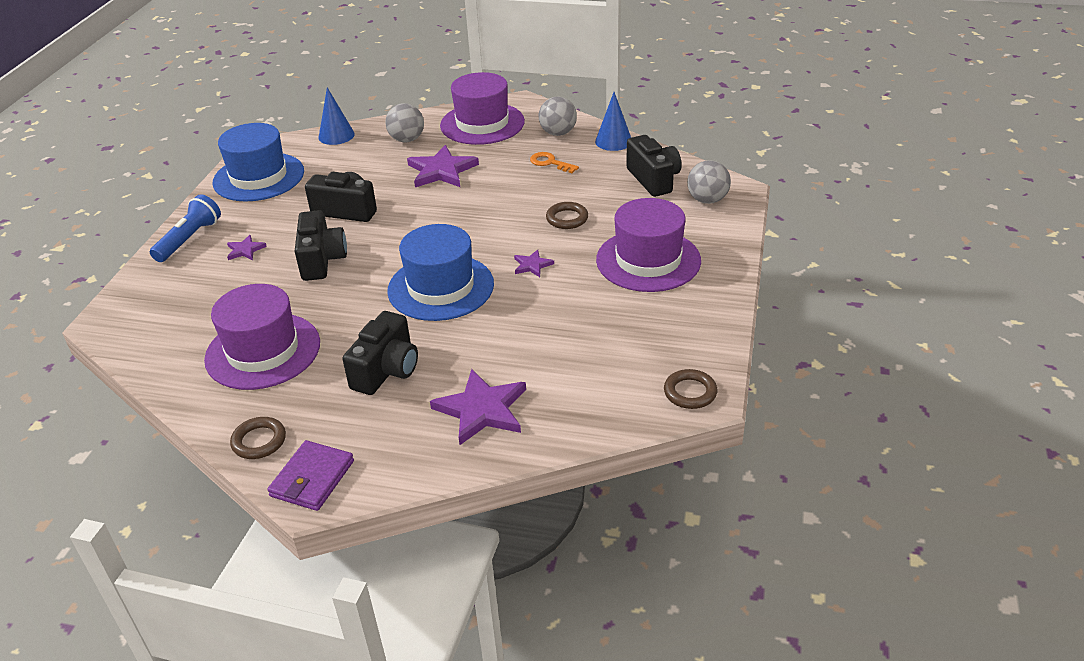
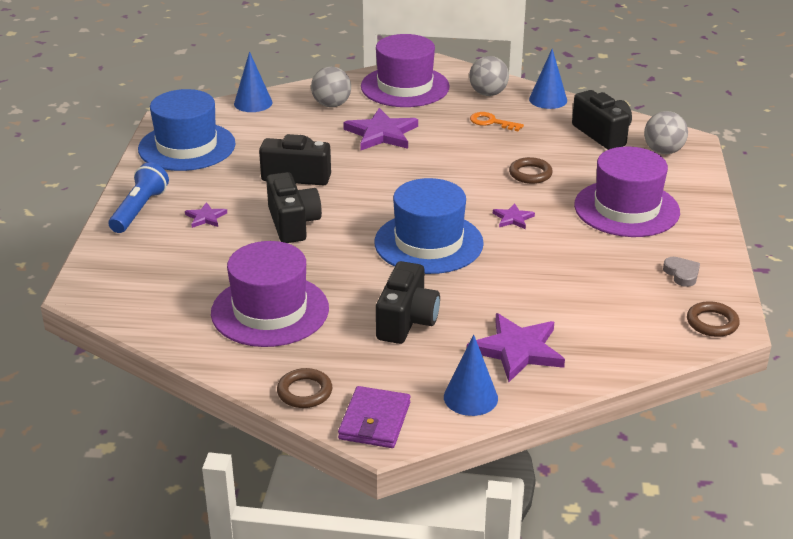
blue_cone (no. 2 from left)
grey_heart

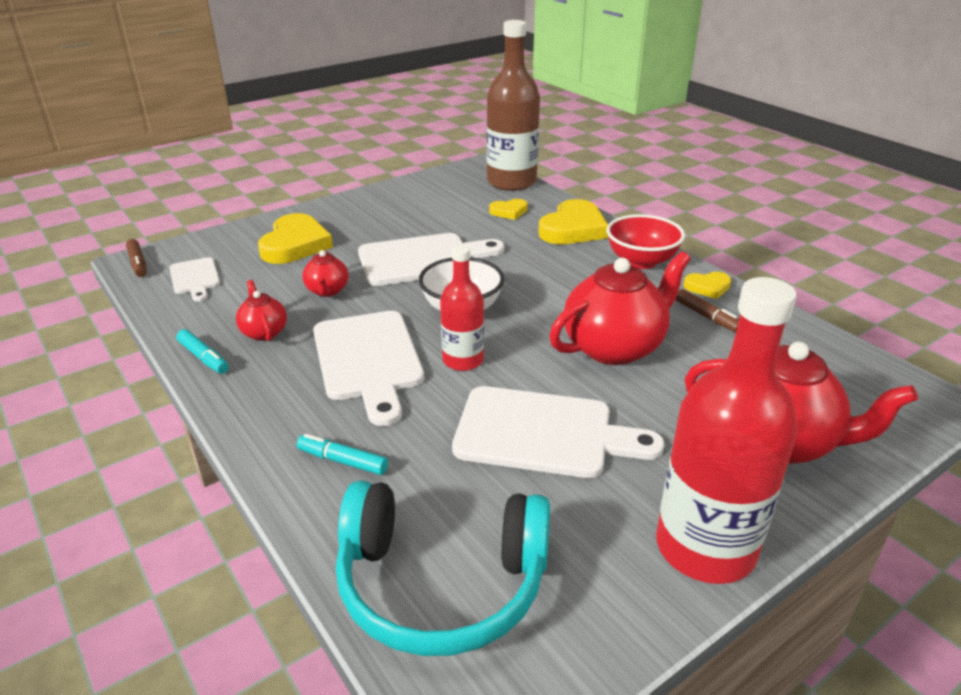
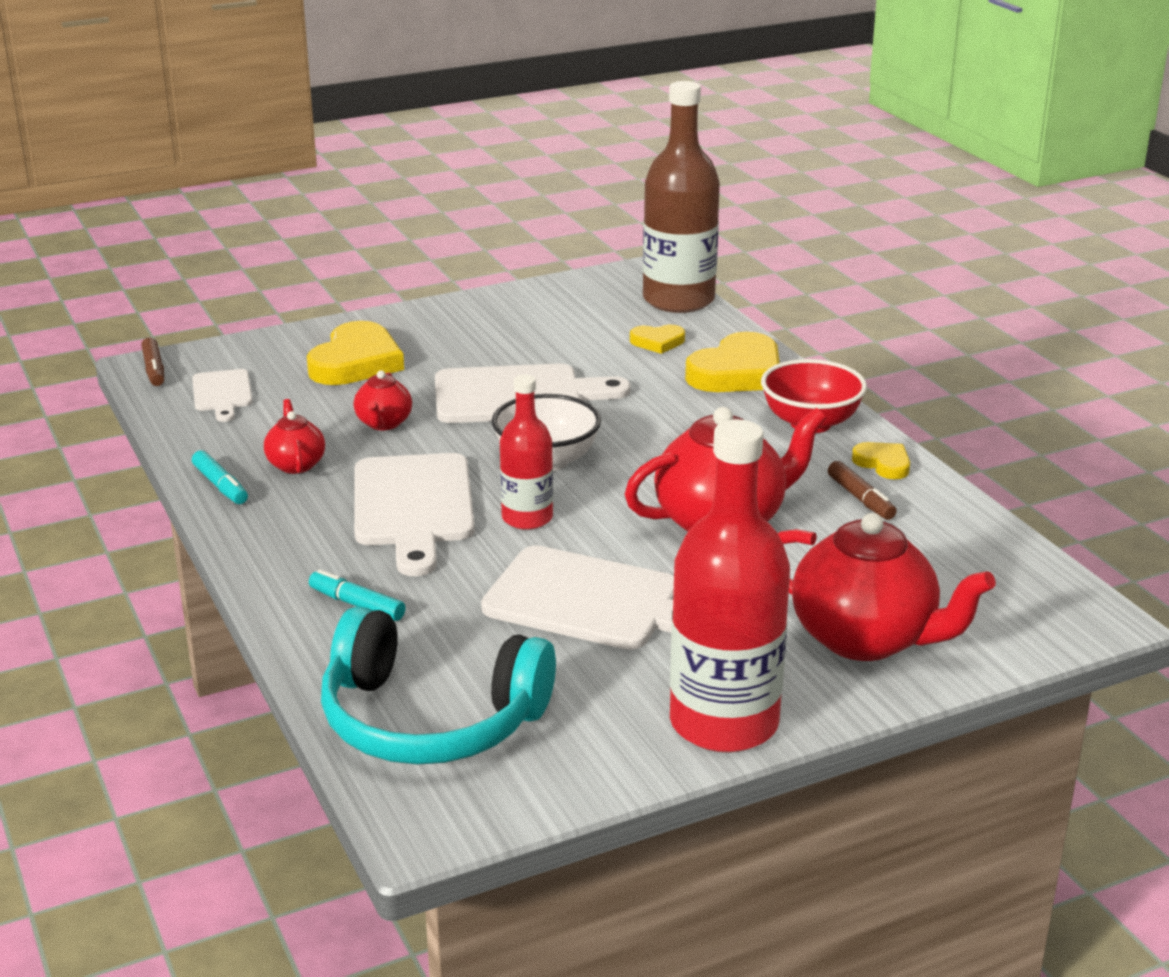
yellow_heart (no. 4 from left)

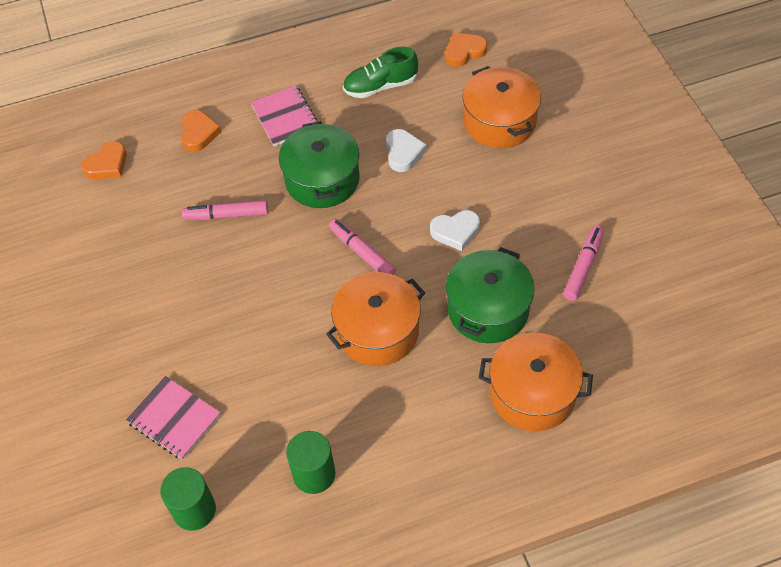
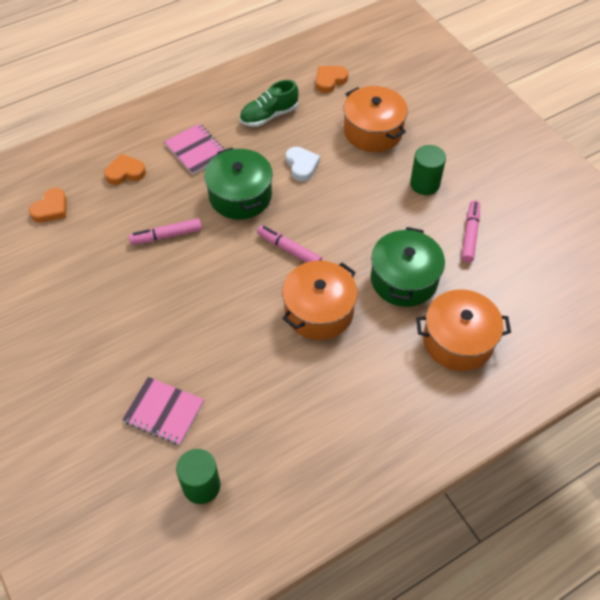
orange_heart (no. 2 from left)
green_cylinder (no. 2 from left)
white_heart (no. 2 from left in the first image)

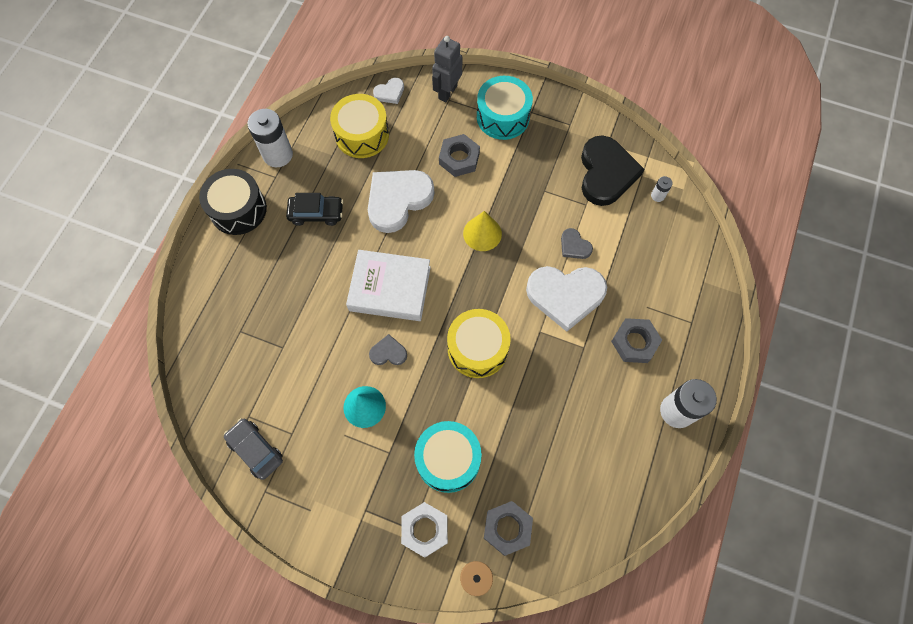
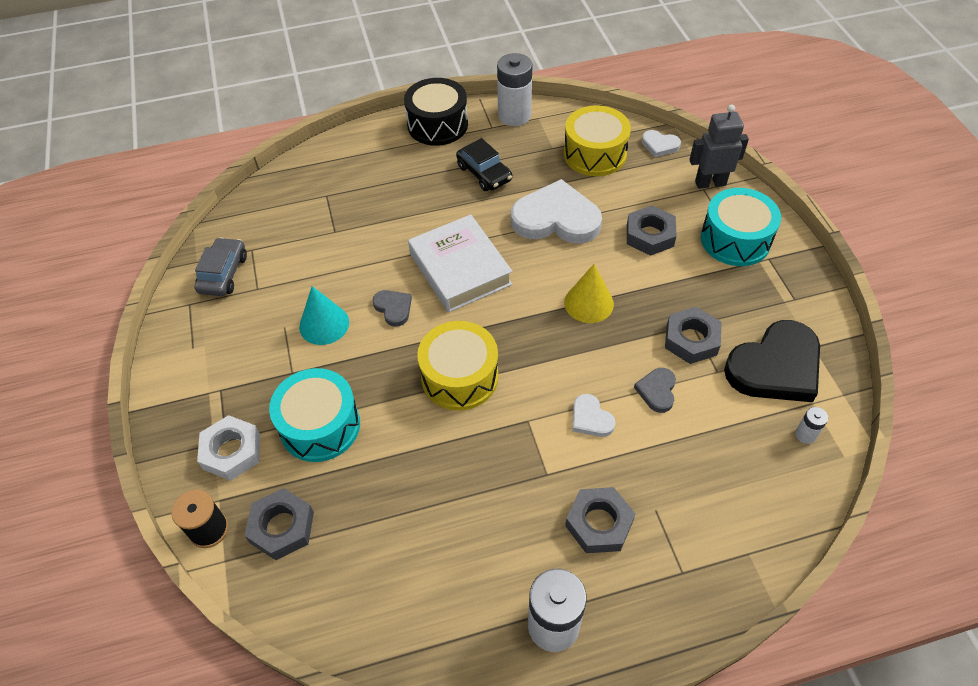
white_heart (no. 2 from left)
grey_nut (no. 4 from left)

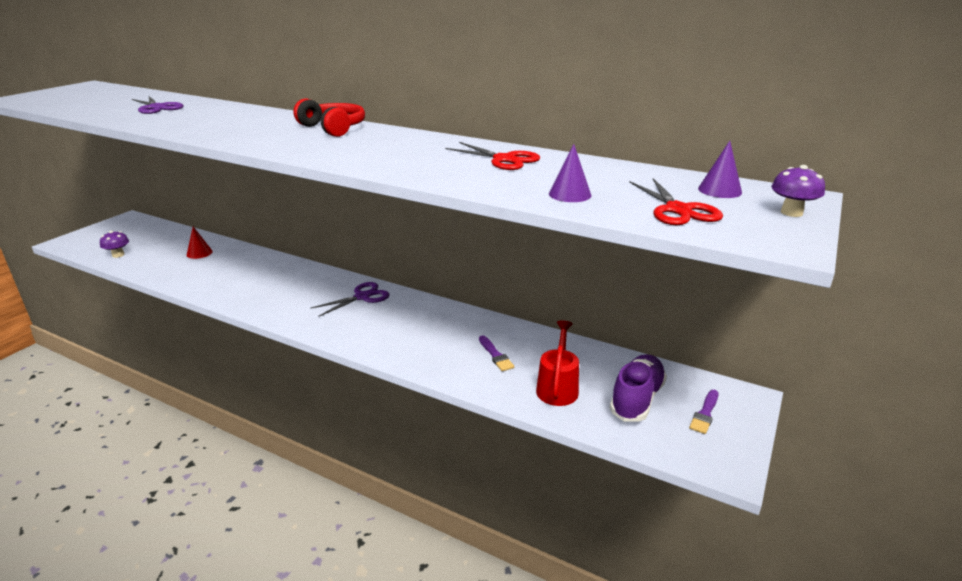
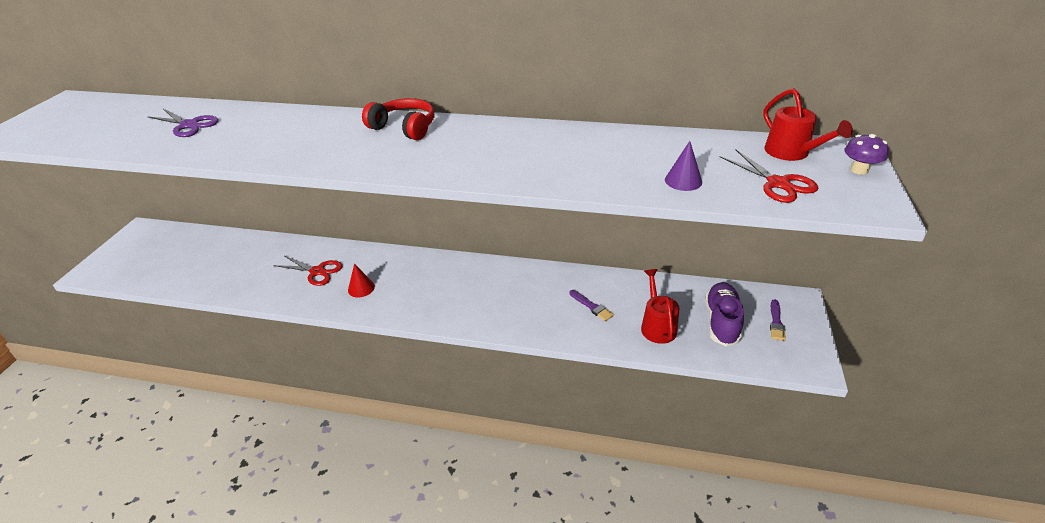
purple_mushroom (no. 1 from left in the first image)
red_cone
purple_scissors (no. 2 from left in the first image)
red_scissors (no. 1 from left)
red_watering_can (no. 2 from left)

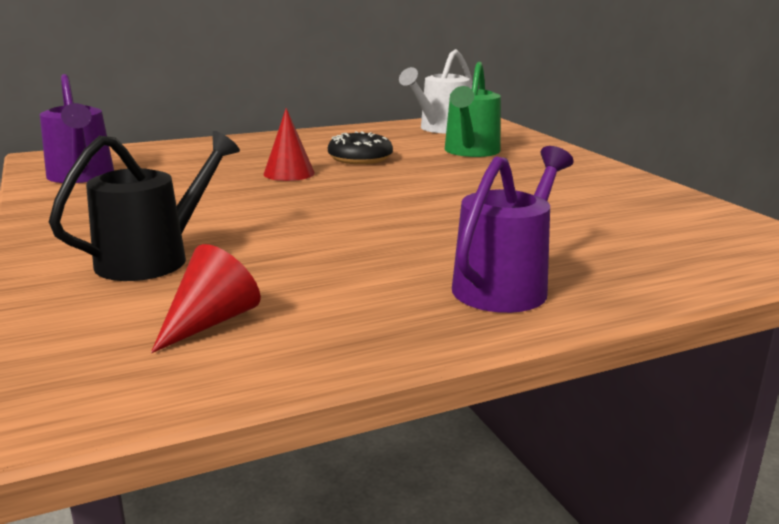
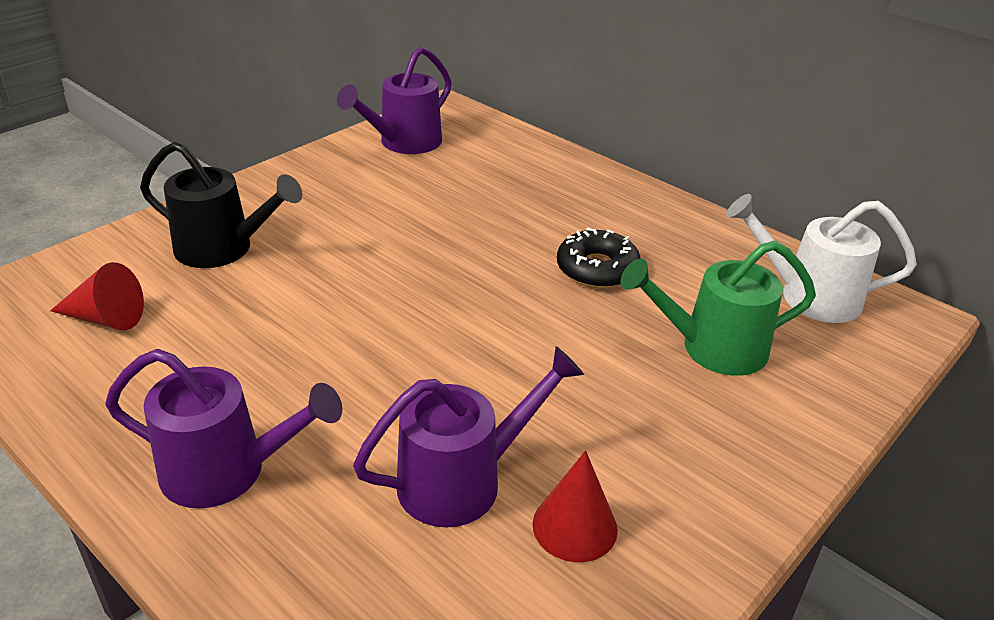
red_cone (no. 2 from left)
purple_watering_can (no. 3 from left)

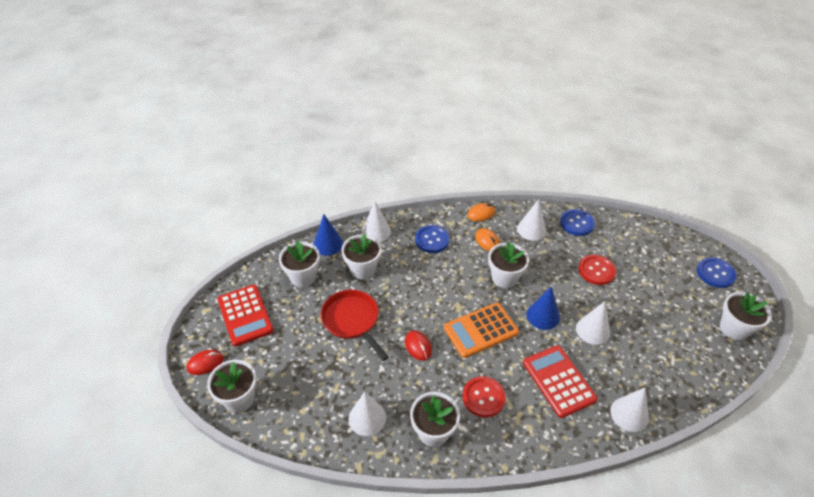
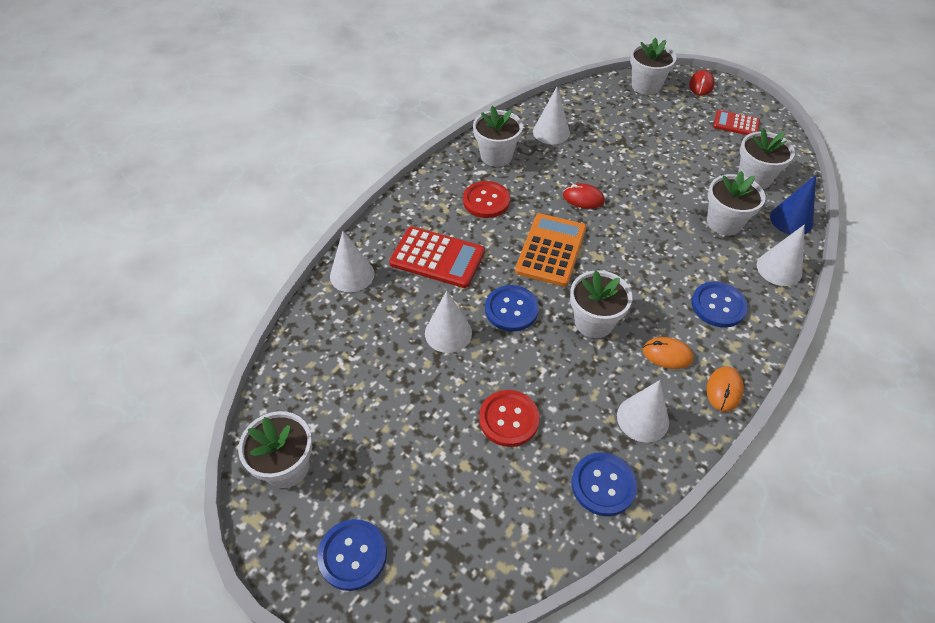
red_calculator (no. 2 from left)
red_pan
blue_button (no. 2 from left)

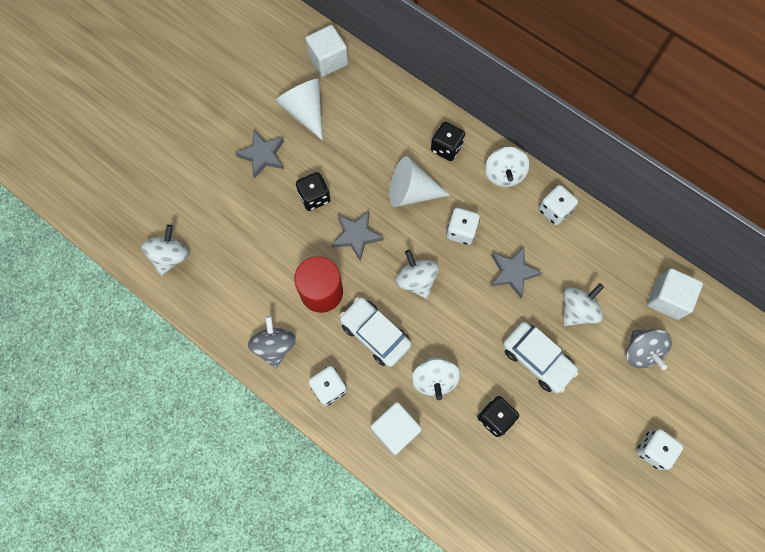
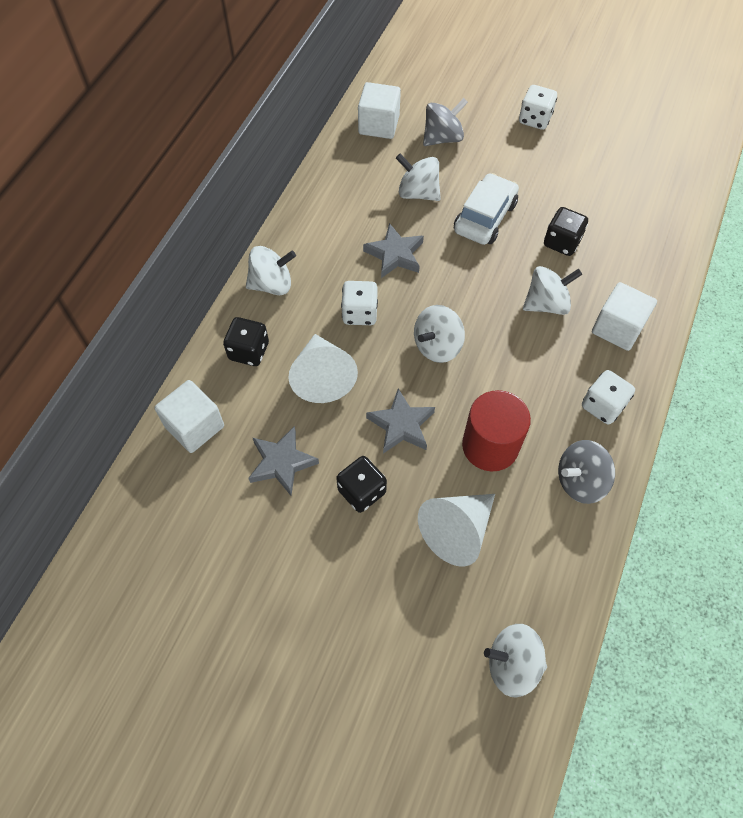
grey_star (no. 1 from left)
white_cone (no. 2 from left)
white_cube (no. 1 from left)
white_car (no. 1 from left in the first image)
white_dice (no. 3 from left in the first image)

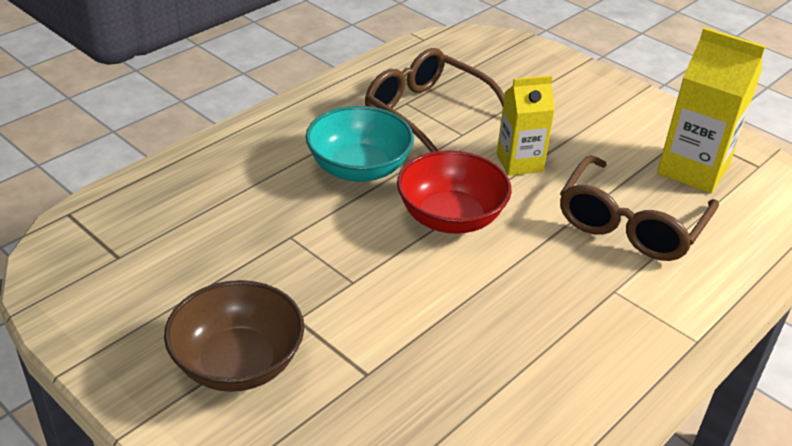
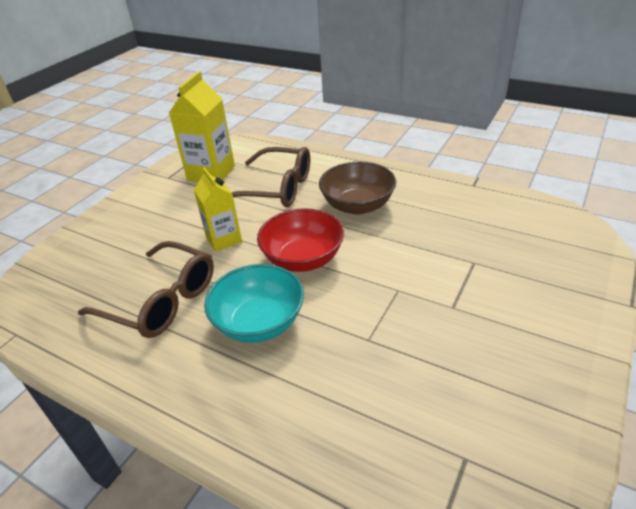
brown_bowl
brown_glasses (no. 1 from left)

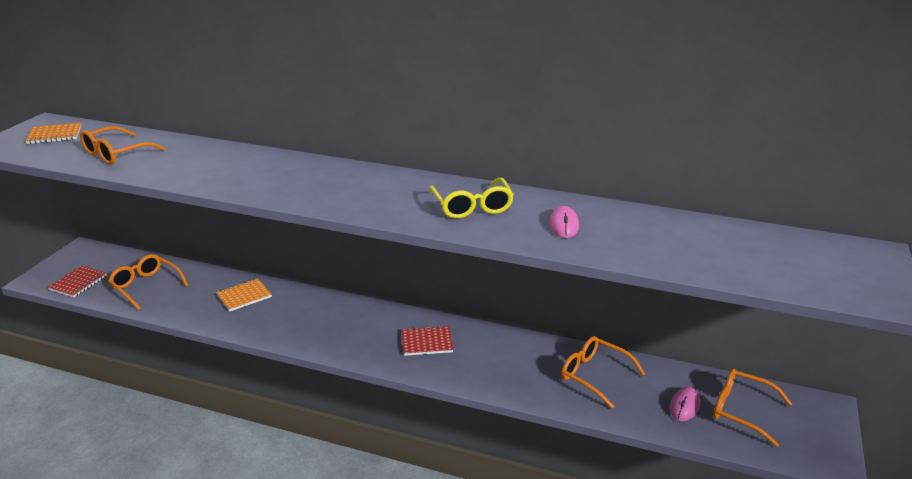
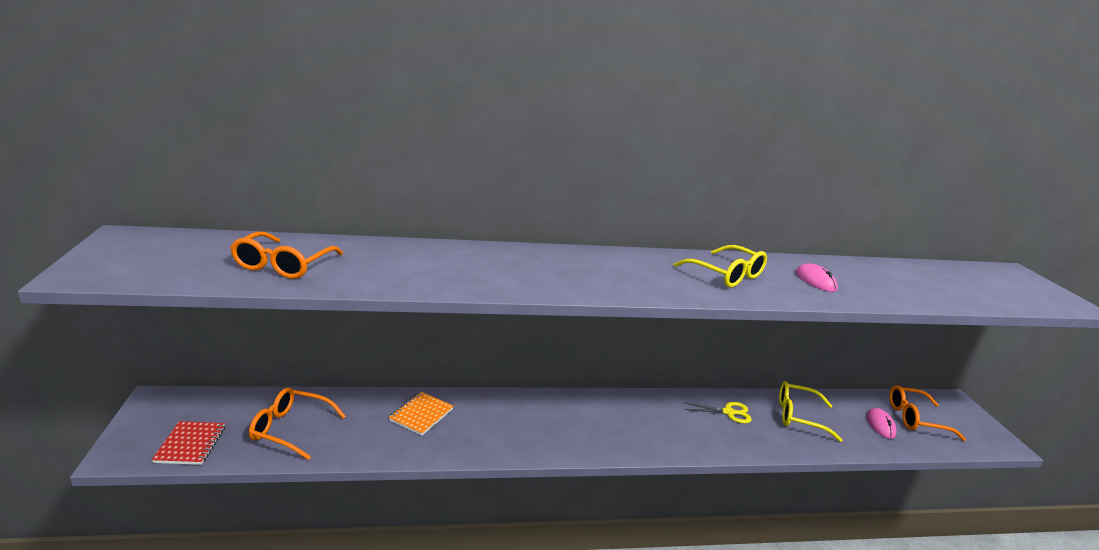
orange_notebook (no. 1 from left in the first image)
red_notebook (no. 2 from left in the first image)
yellow_glasses (no. 2 from left)
yellow_scissors

